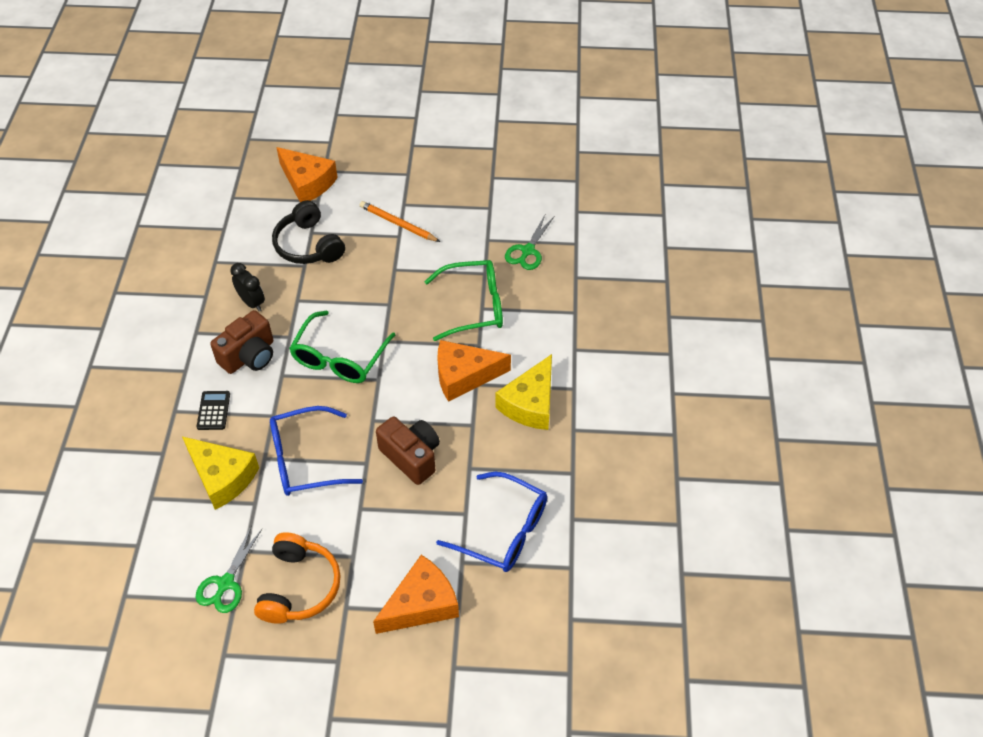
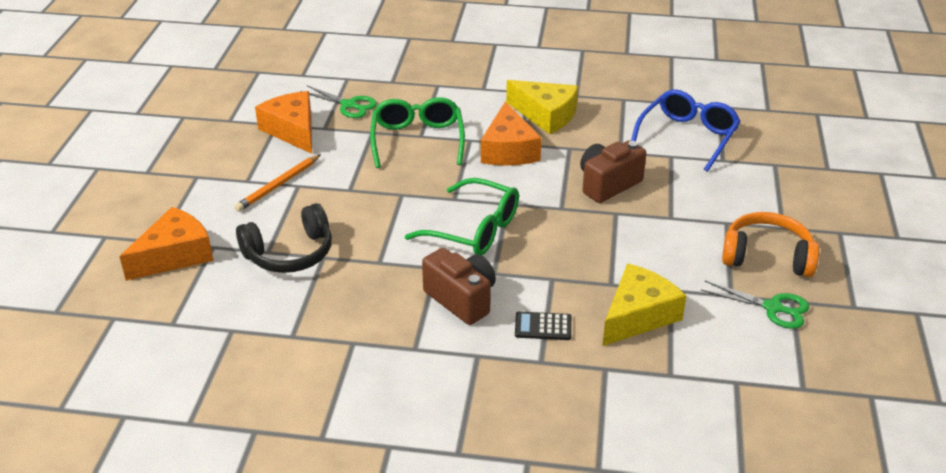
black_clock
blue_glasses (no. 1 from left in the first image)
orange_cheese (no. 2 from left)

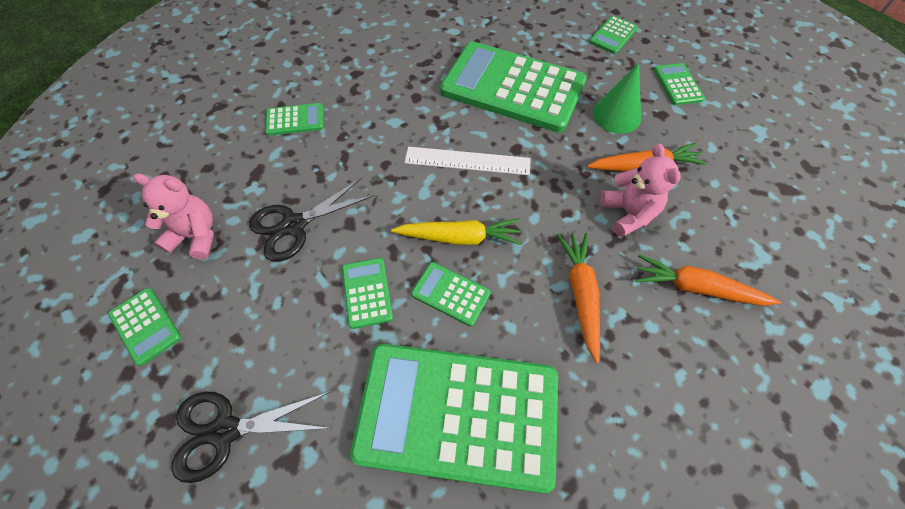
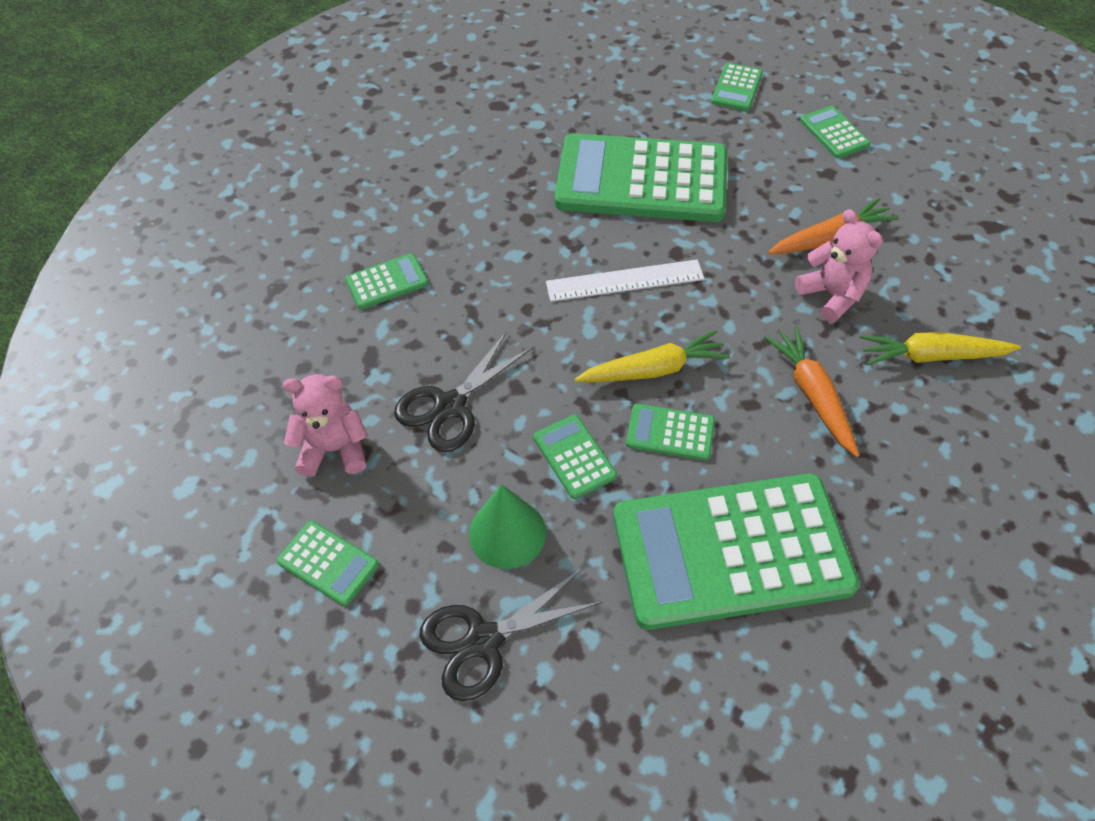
green_cone
yellow_carrot (no. 2 from left)

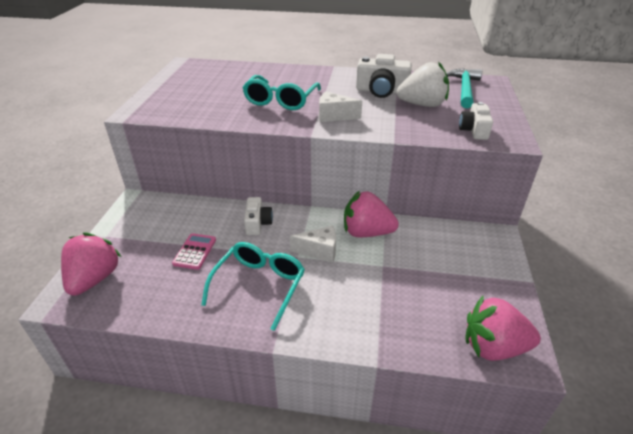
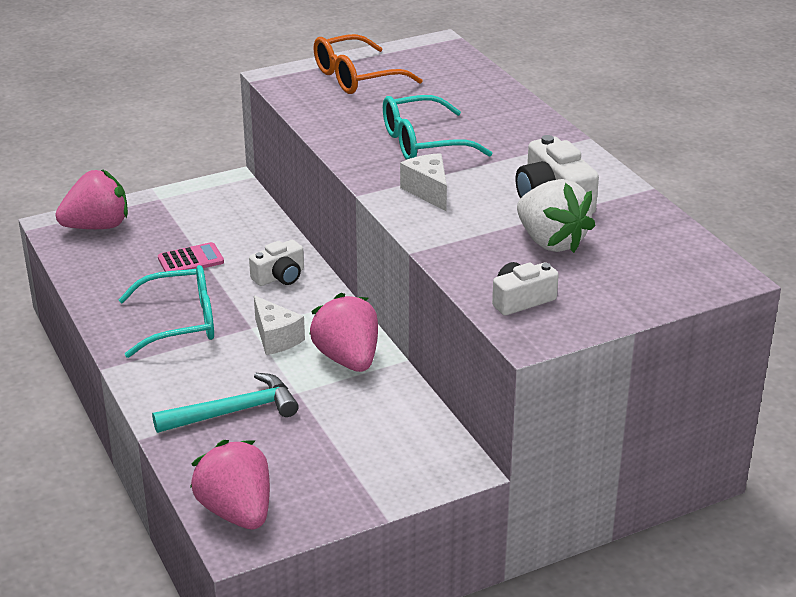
turquoise_hammer
orange_glasses

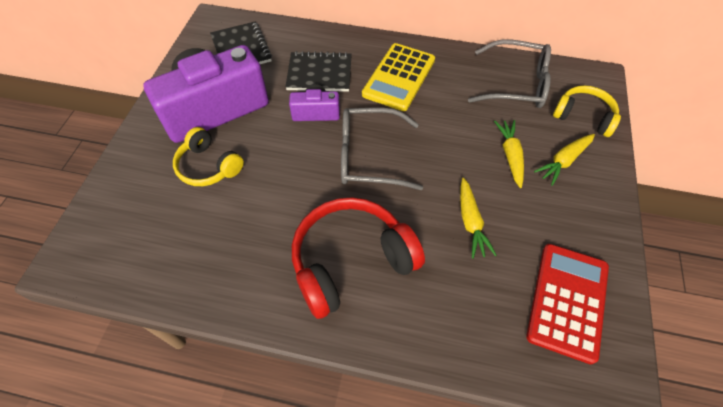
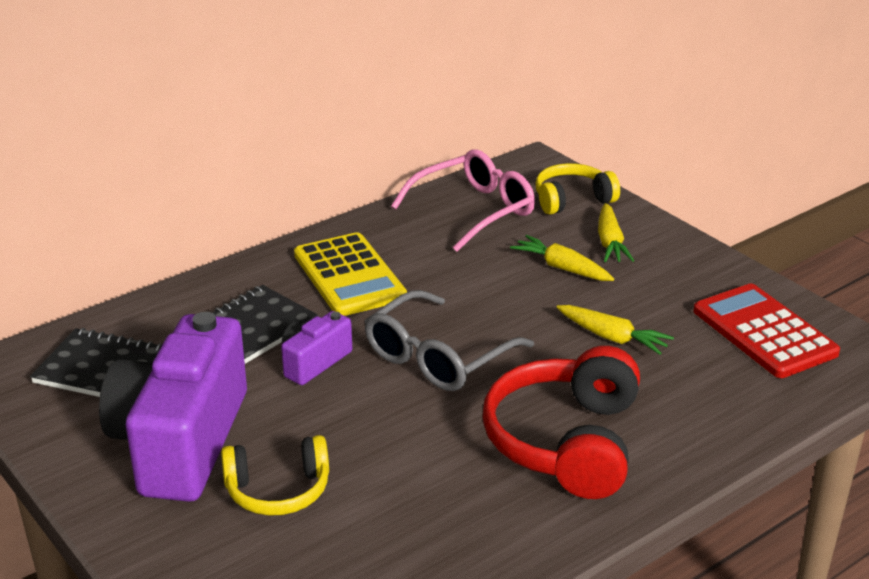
pink_glasses

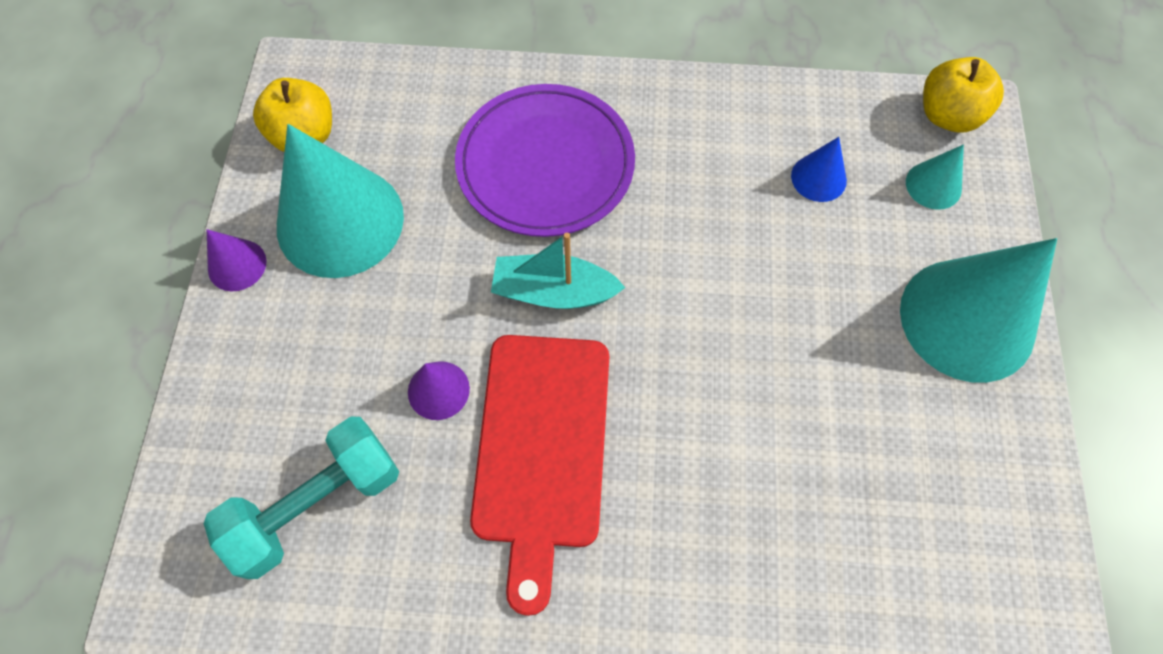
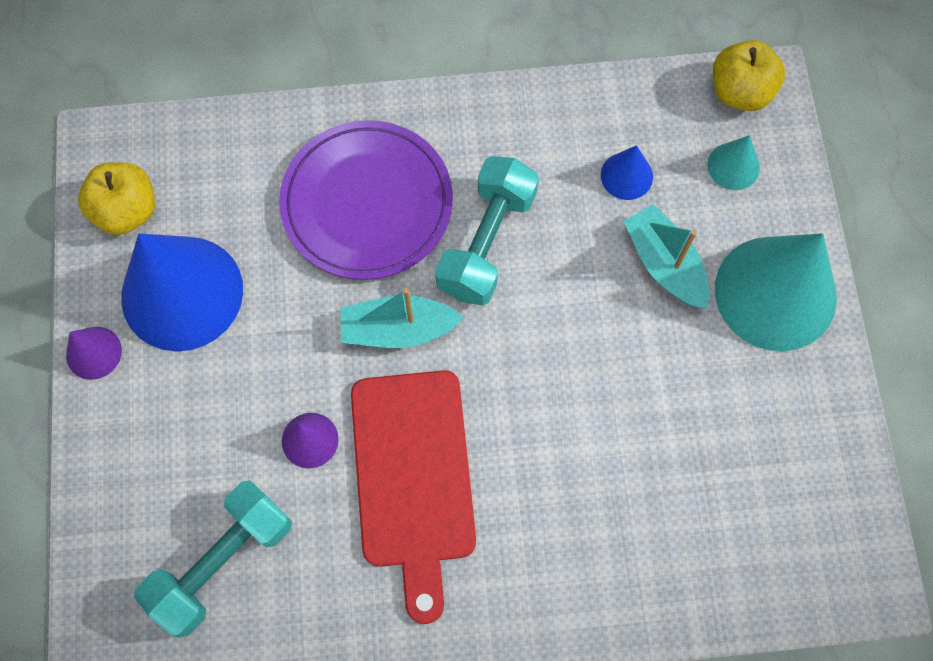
blue_cone (no. 1 from left)
turquoise_dumbbell (no. 2 from left)
turquoise_boat (no. 2 from left)

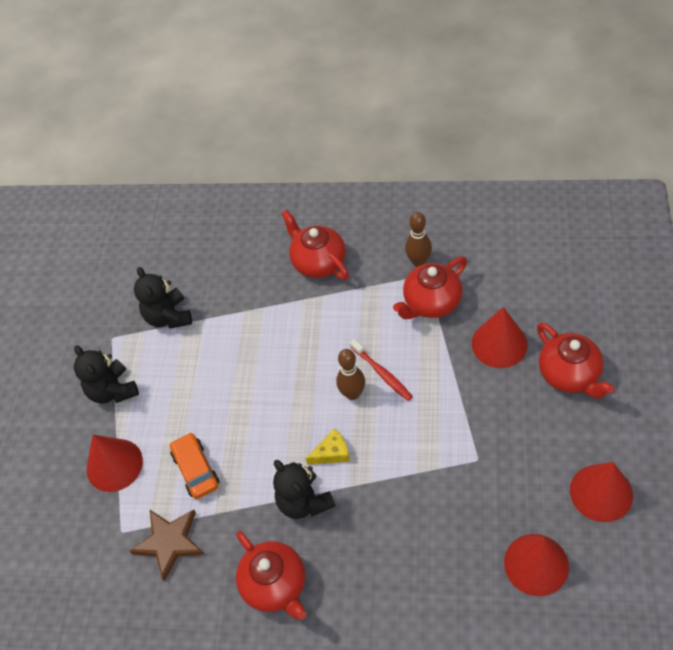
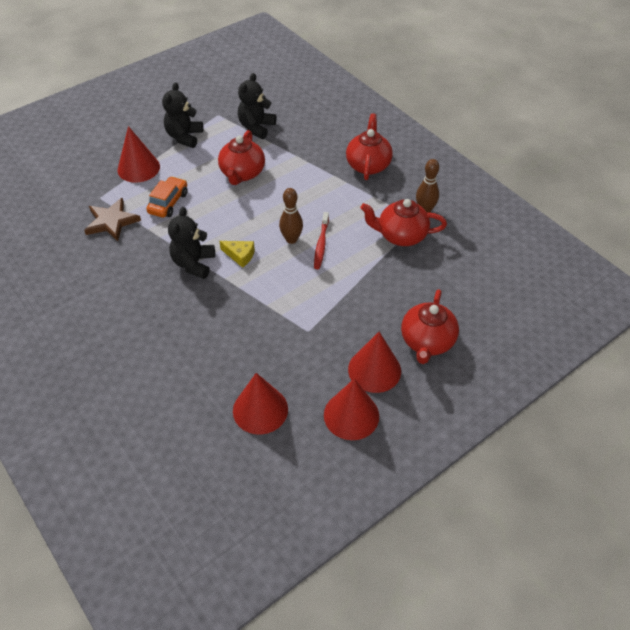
red_teapot (no. 1 from left)
red_cone (no. 4 from left)

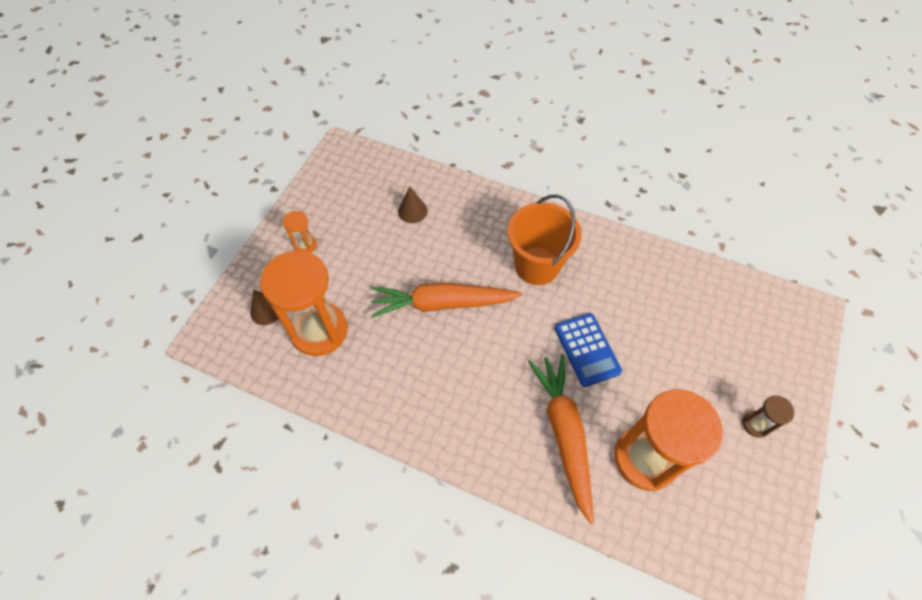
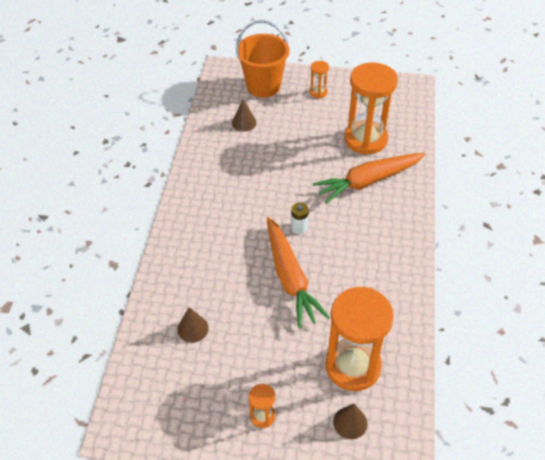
orange_bucket
blue_calculator
orange_hourglass (no. 2 from left)
brown_cone (no. 2 from left)
white_battery

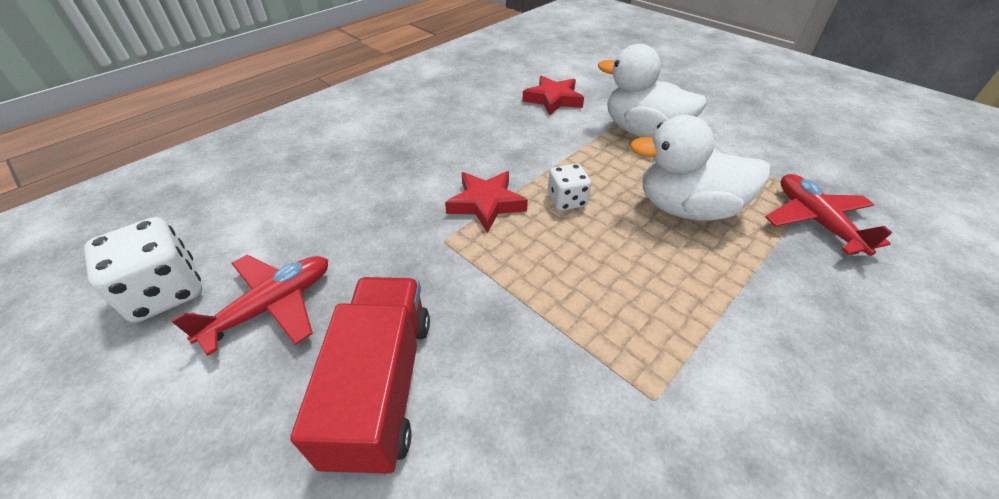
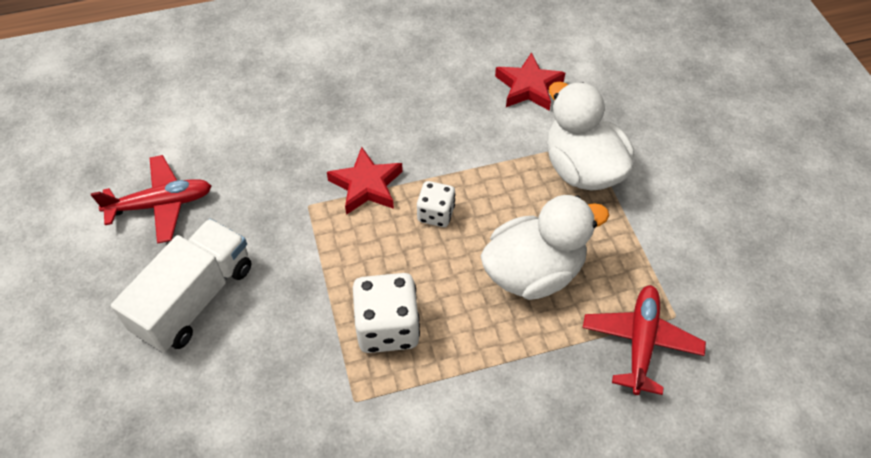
white_dice (no. 1 from left)
white_truck
white_duck (no. 1 from left)

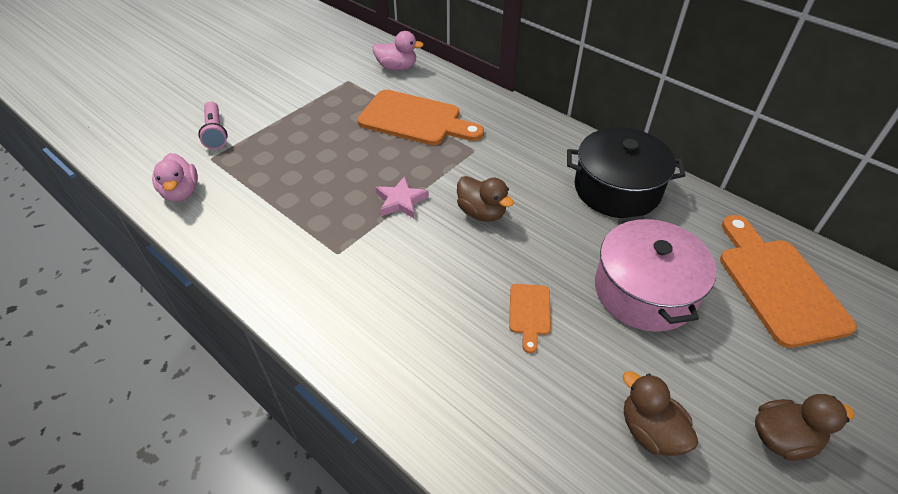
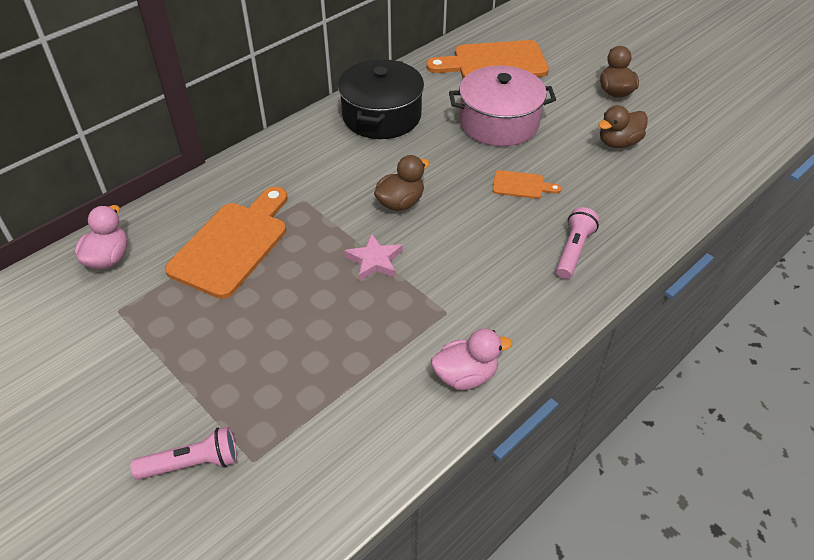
pink_duck (no. 2 from left)
pink_flashlight (no. 2 from left)

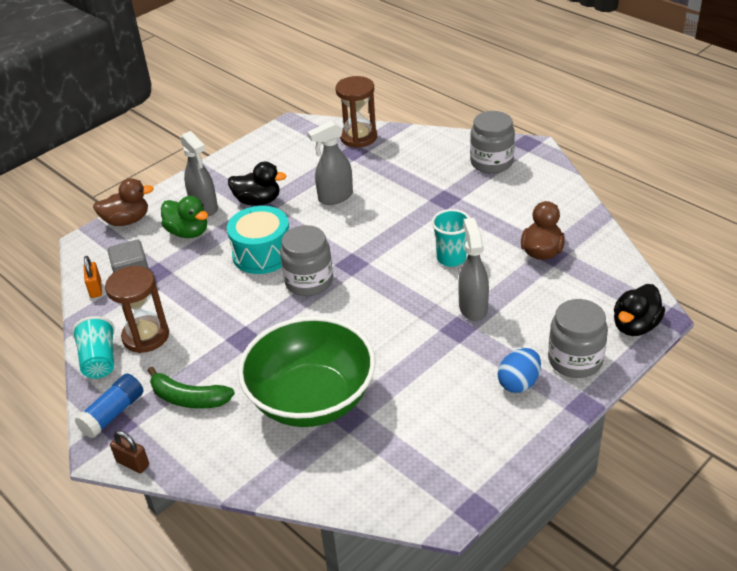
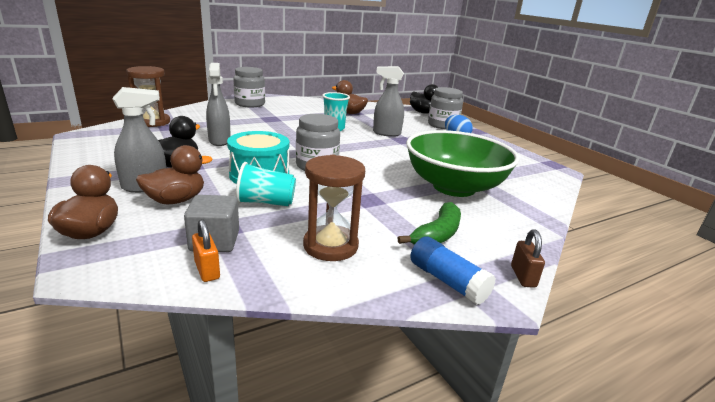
turquoise_cup (no. 1 from left)
orange_padlock
brown_padlock
brown_duck (no. 2 from left)

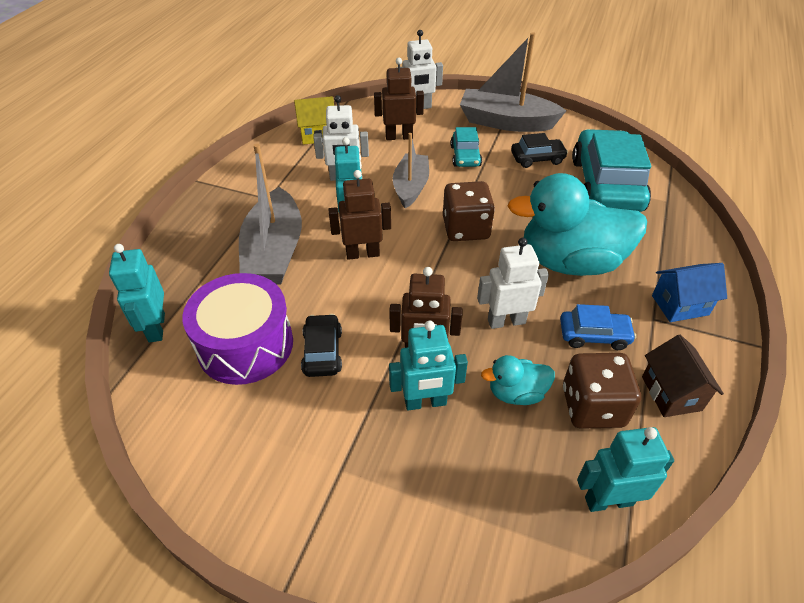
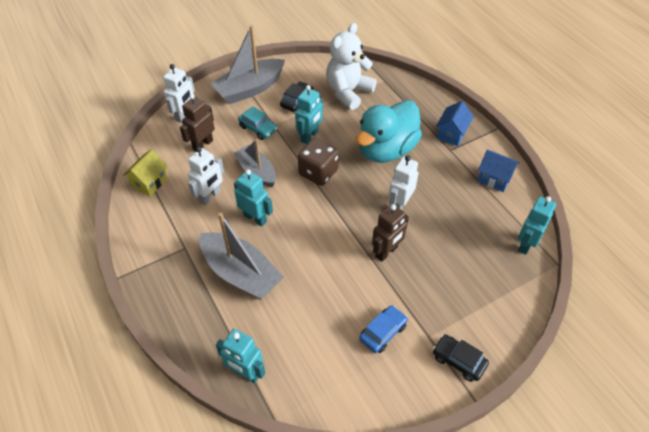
purple_drum
black_car (no. 2 from left)
brown_robot (no. 1 from left in the first image)
turquoise_robot (no. 3 from left)
turquoise_duck (no. 1 from left in the first image)
blue_car
brown_dice (no. 2 from left in the first image)
white_teddy_bear
blue_house (no. 2 from left)

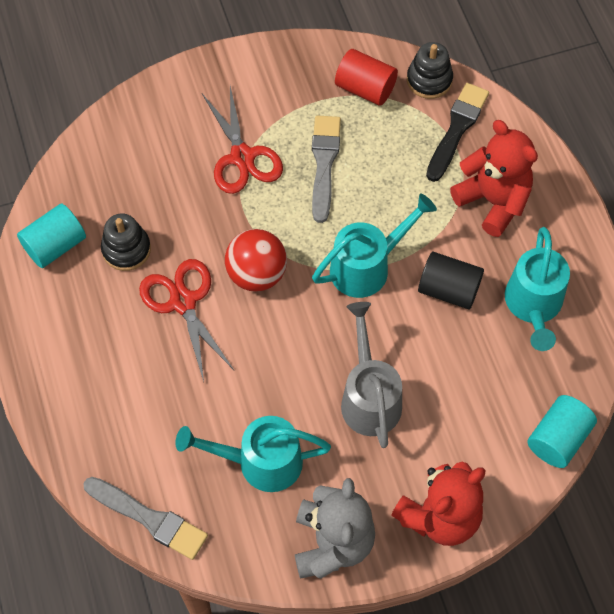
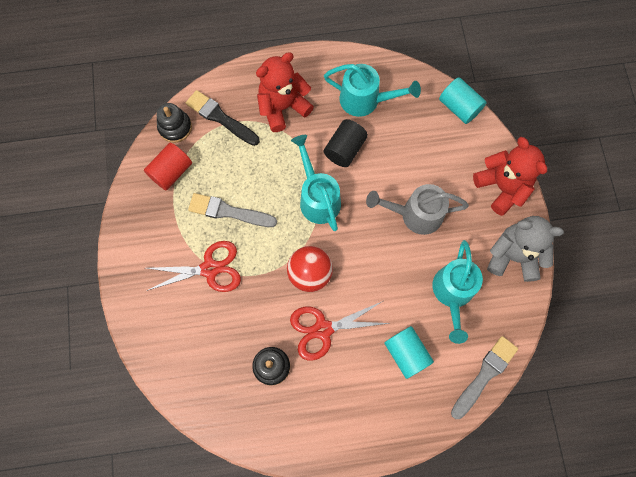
turquoise_cylinder (no. 1 from left)

